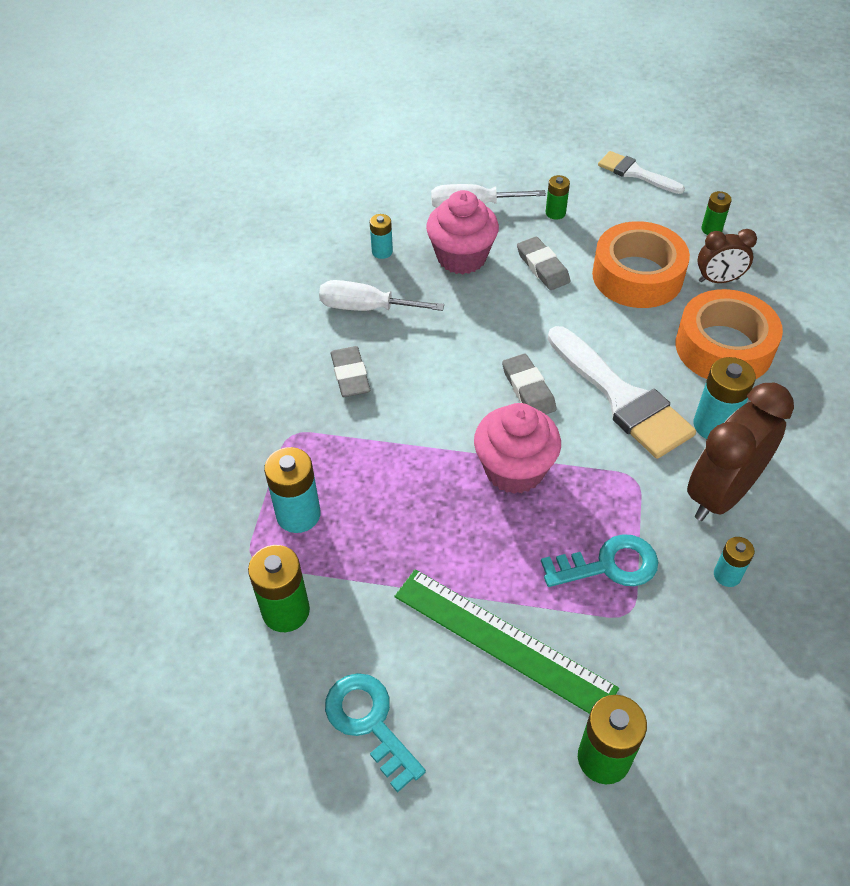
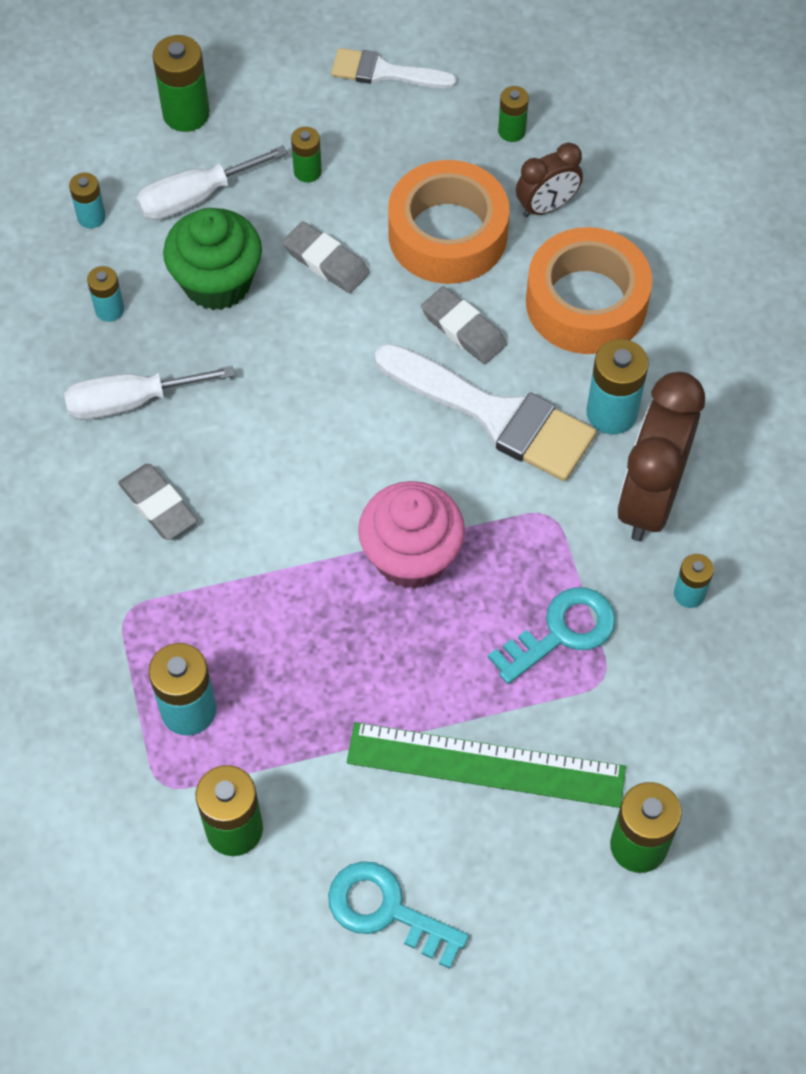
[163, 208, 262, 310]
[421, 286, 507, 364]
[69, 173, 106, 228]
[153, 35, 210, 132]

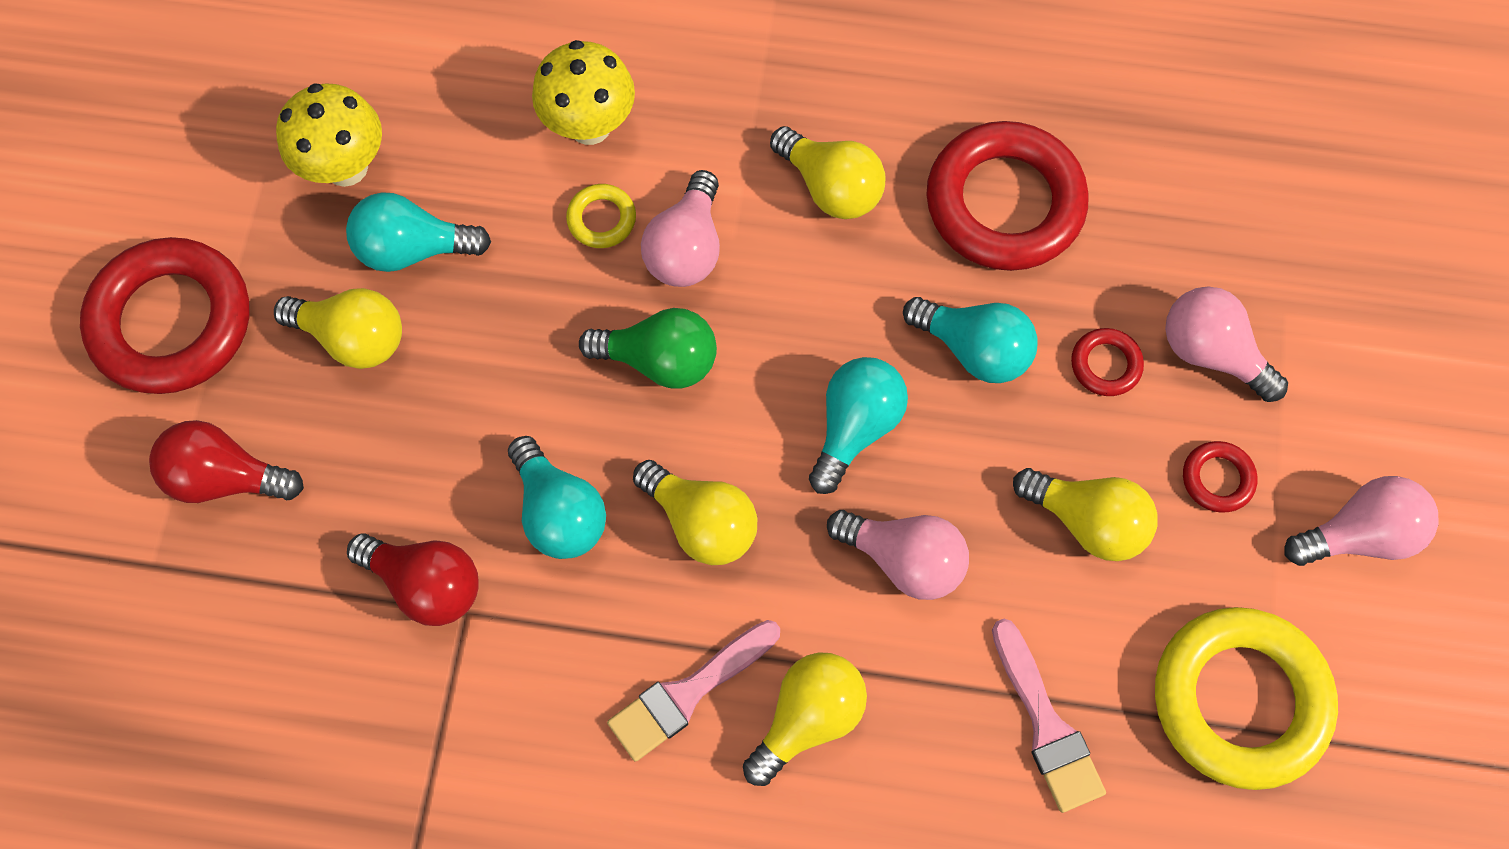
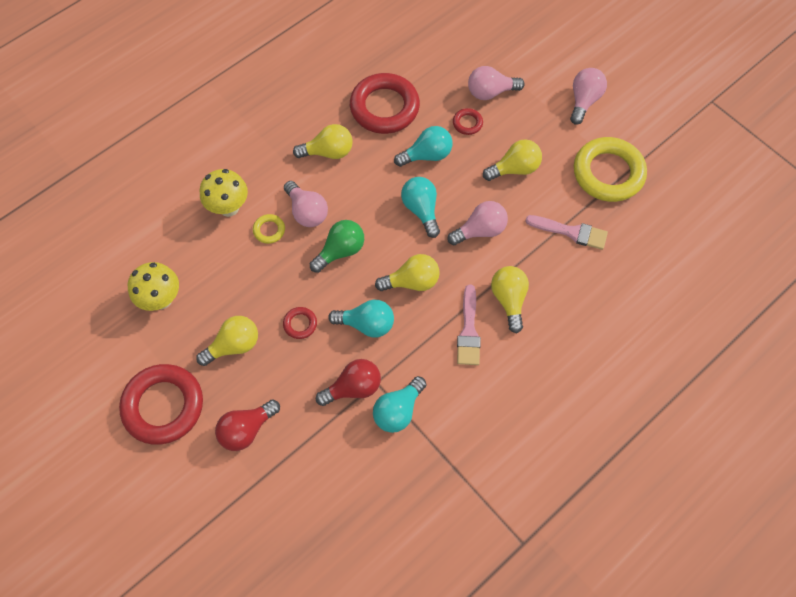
[373, 376, 426, 433]
[283, 307, 317, 339]

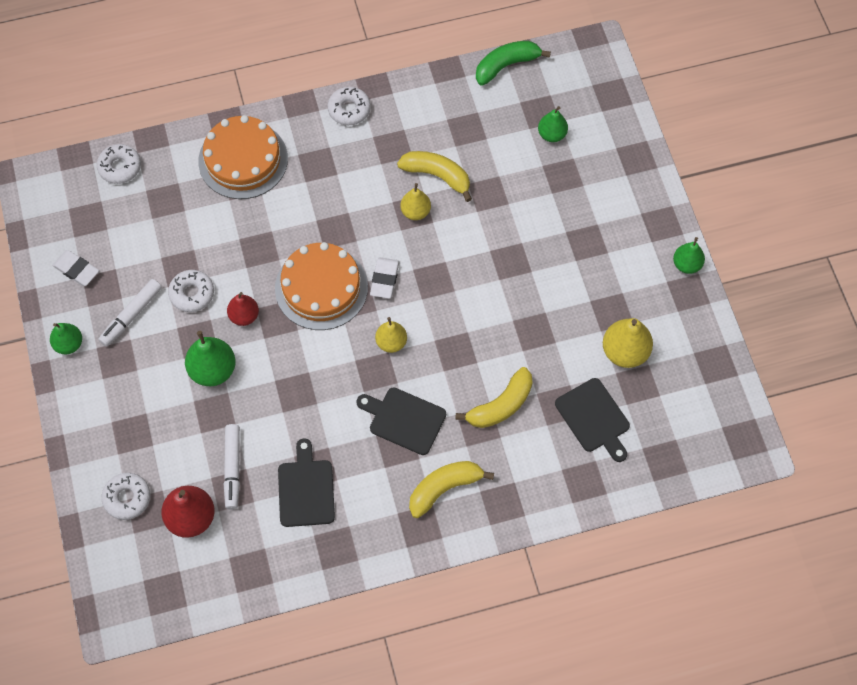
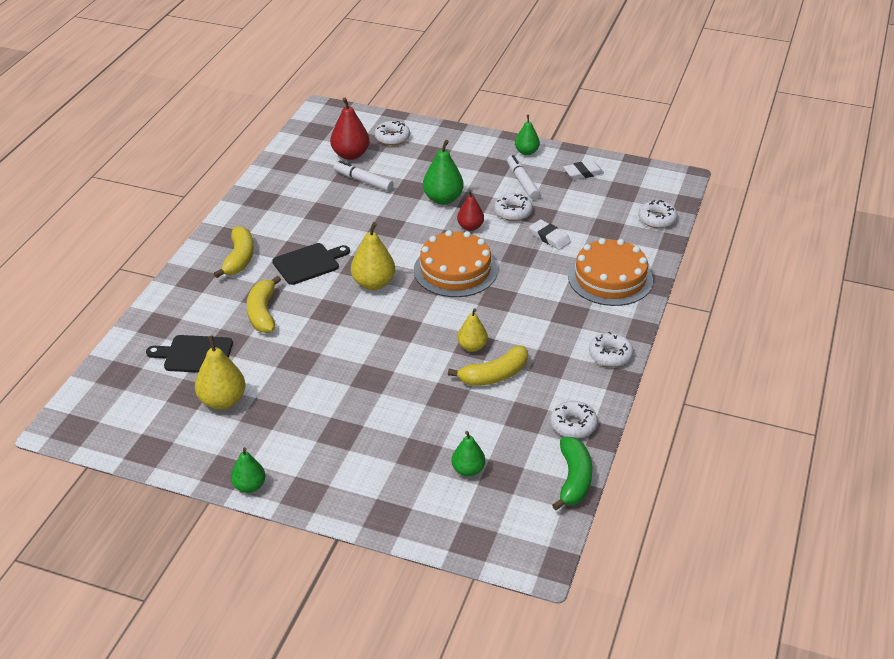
[278, 438, 335, 527] (first image)
[529, 219, 571, 250]
[351, 222, 395, 290]
[550, 401, 598, 438]

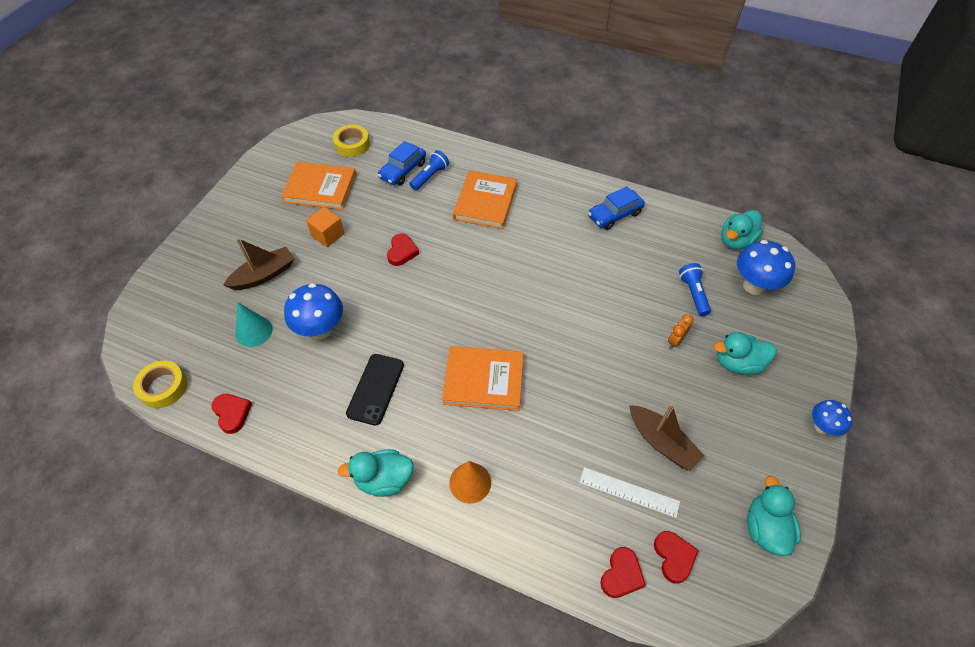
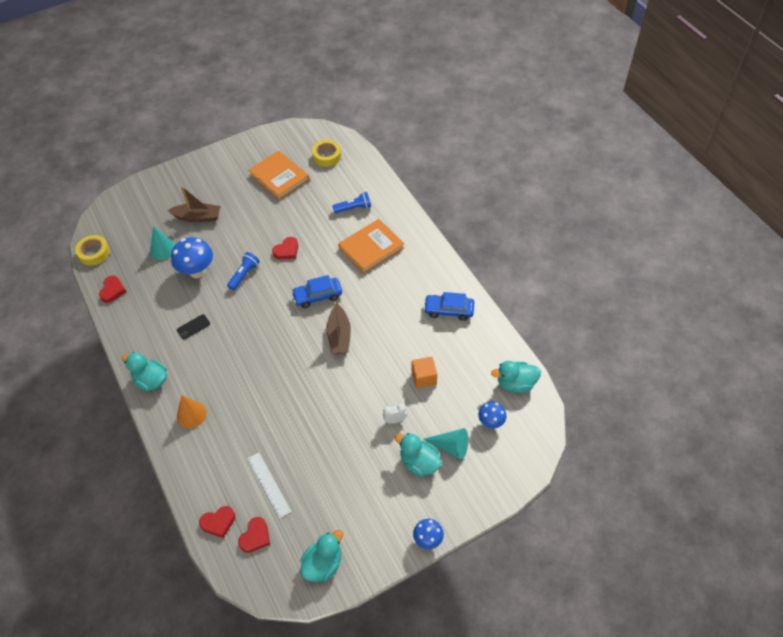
[412, 357, 437, 388]
[177, 314, 210, 339]
[291, 275, 342, 308]
[442, 346, 524, 411] (first image)
[327, 302, 351, 354]
[383, 404, 407, 424]
[227, 252, 260, 290]
[478, 402, 507, 428]
[423, 428, 468, 460]

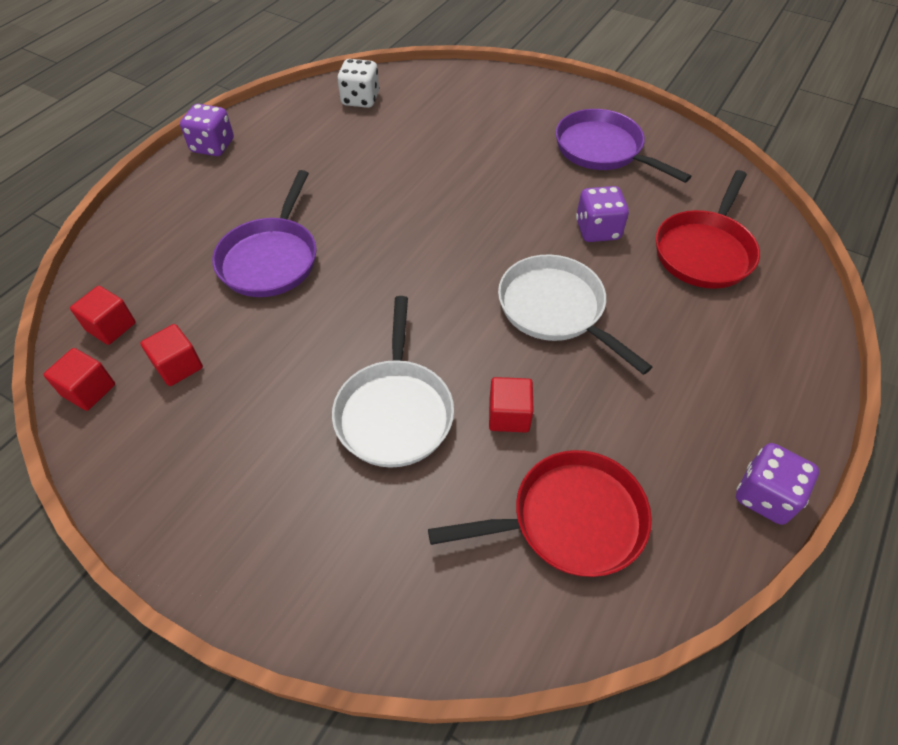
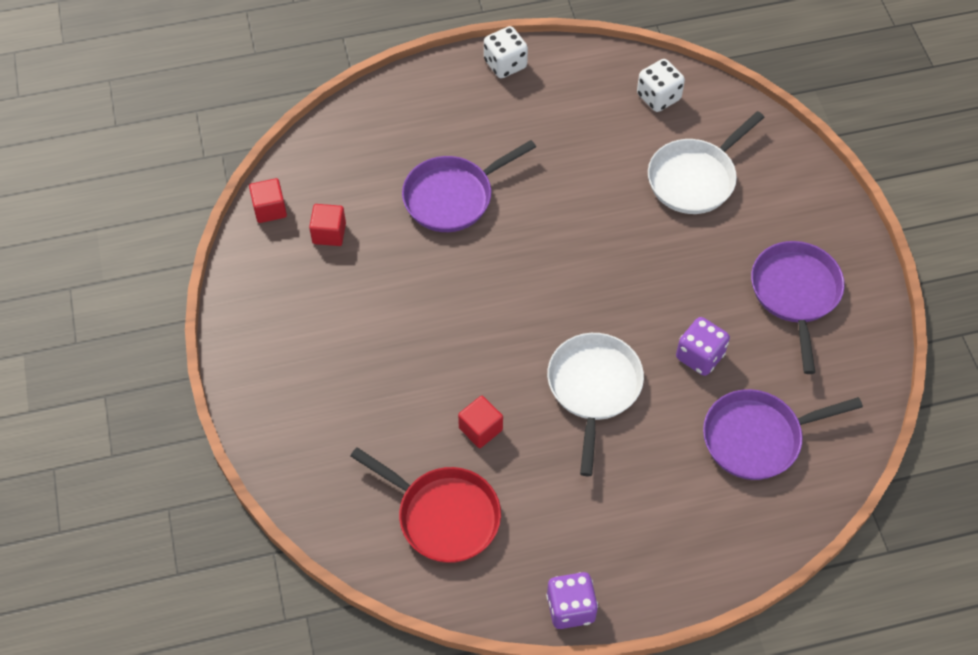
[70, 286, 136, 345] (first image)
[484, 26, 528, 78]
[648, 111, 765, 214]
[703, 389, 863, 480]

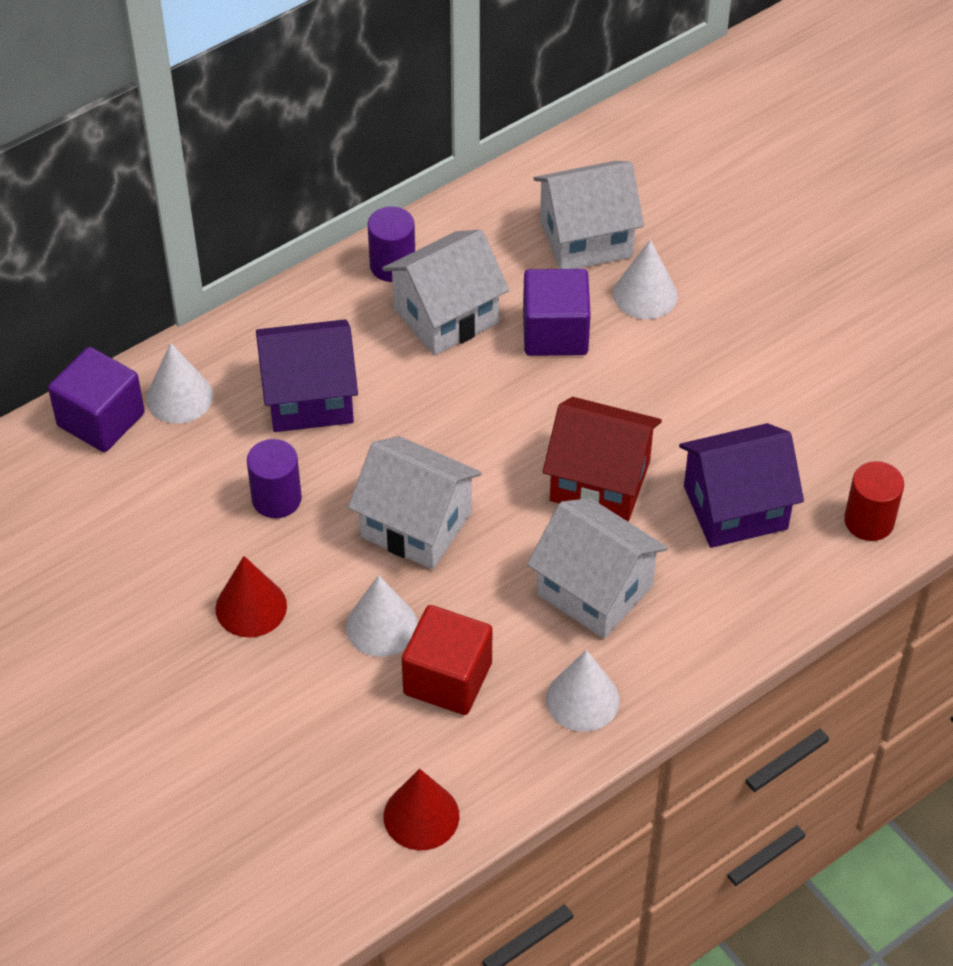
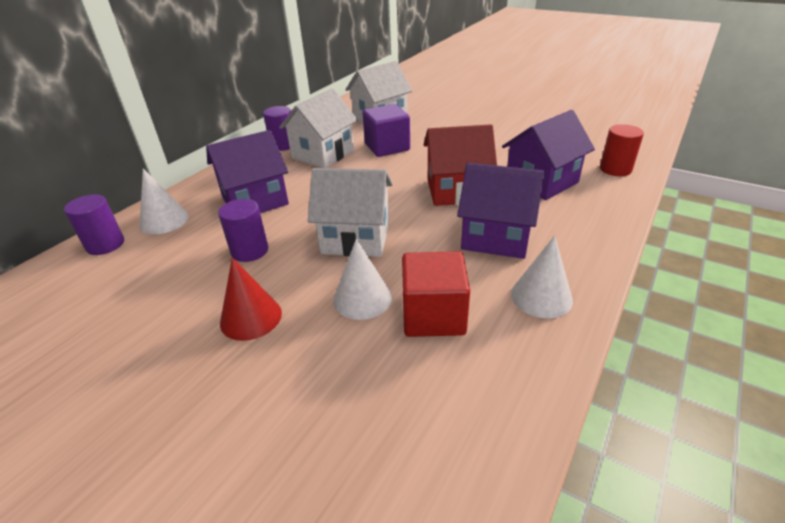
[64, 194, 124, 255]
[384, 768, 459, 850] (first image)
[457, 163, 545, 259]
[613, 239, 678, 319] (first image)

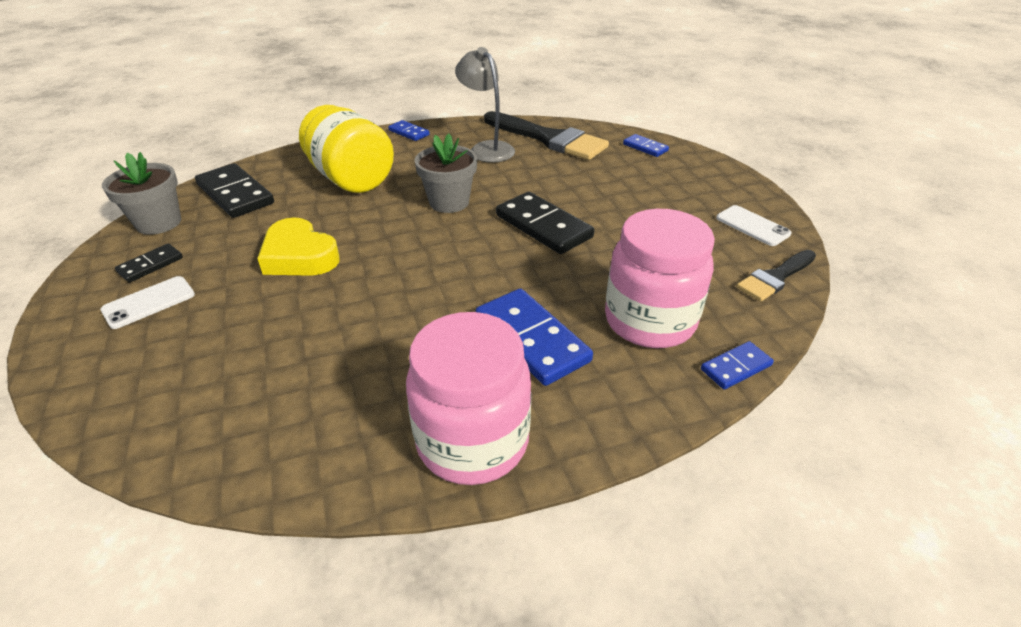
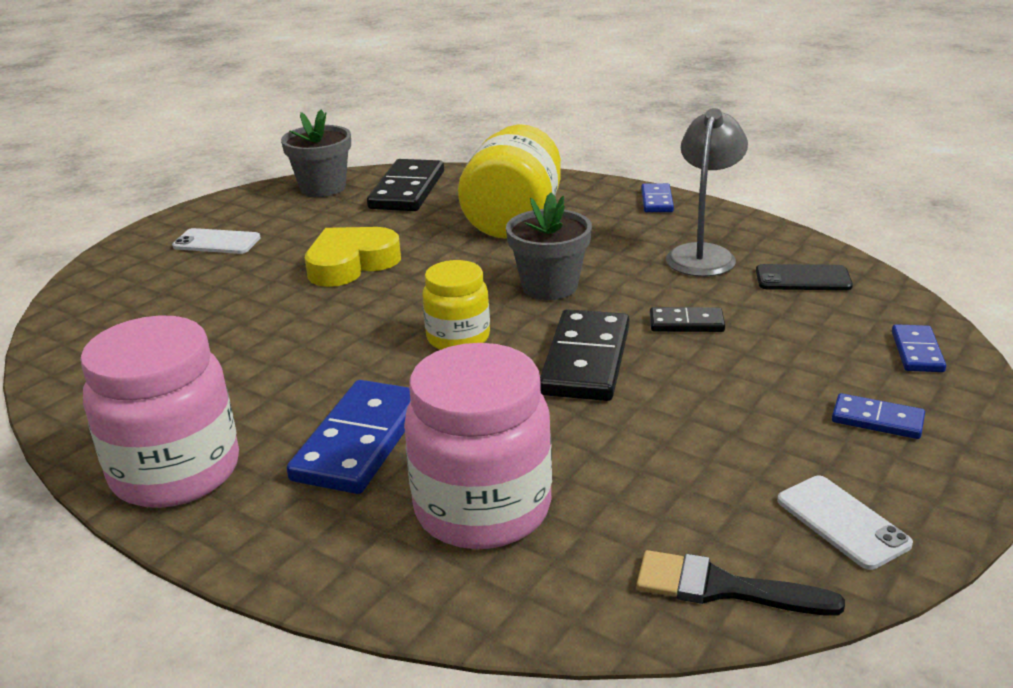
[650, 307, 725, 332]
[305, 227, 401, 287]
[756, 264, 853, 290]
[832, 393, 925, 439]
[777, 476, 913, 570]
[422, 260, 490, 350]

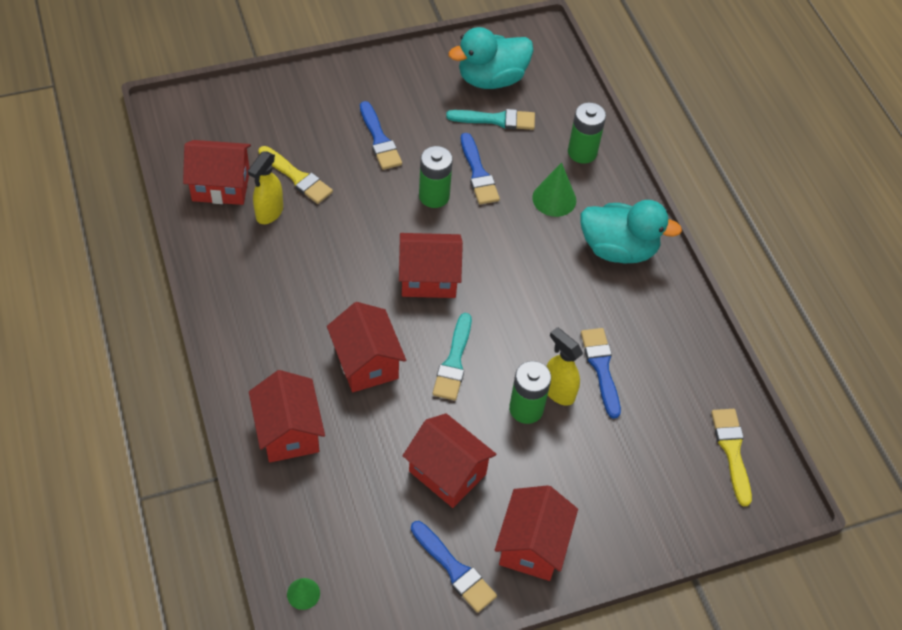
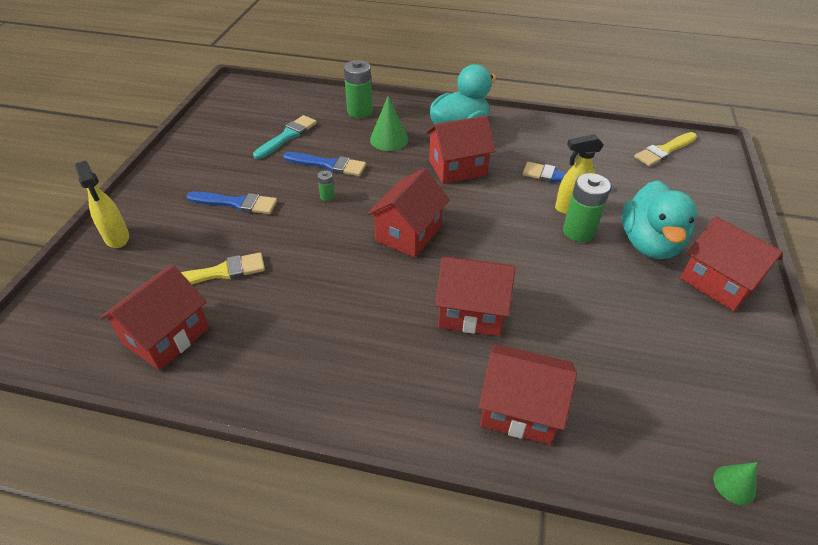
[75, 161, 129, 248]
[426, 115, 495, 184]
[411, 521, 497, 613] (first image)
[317, 170, 335, 201]
[432, 313, 472, 401] (first image)
[622, 180, 697, 259]
[634, 132, 697, 166]

